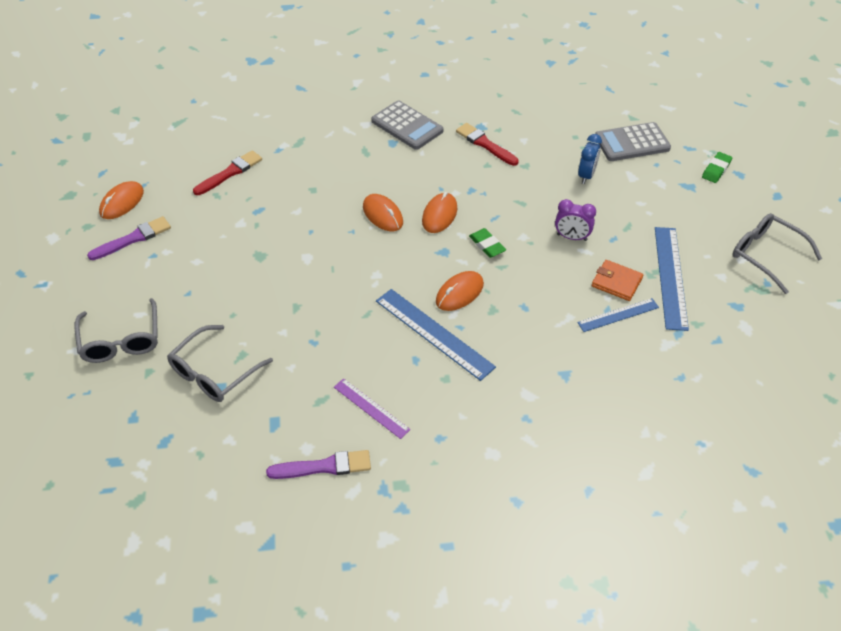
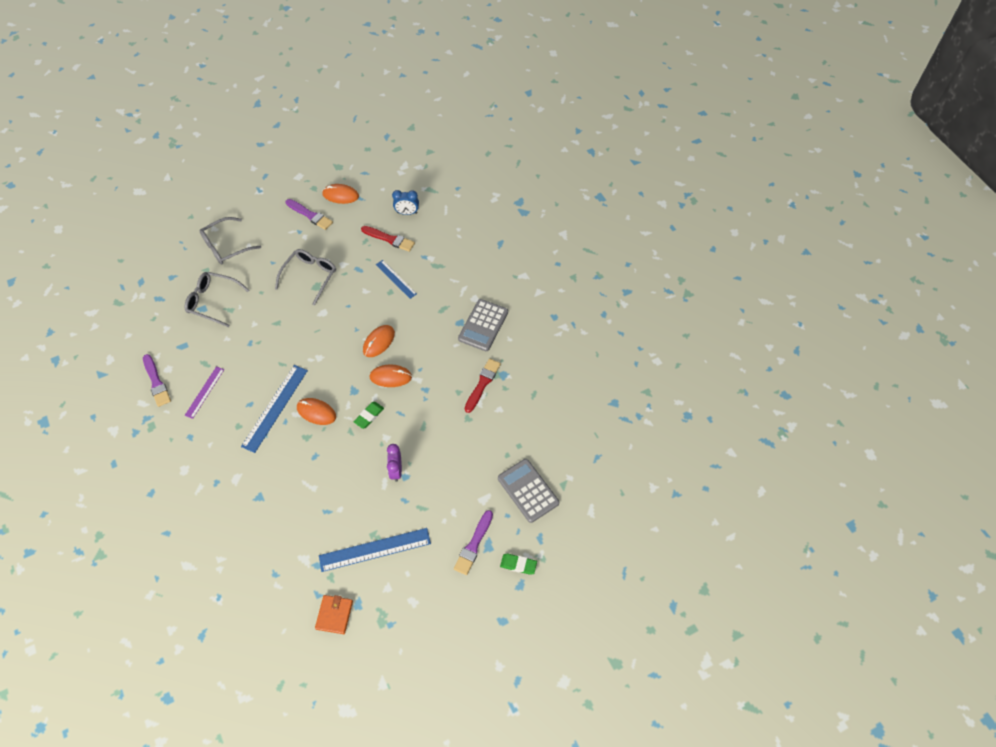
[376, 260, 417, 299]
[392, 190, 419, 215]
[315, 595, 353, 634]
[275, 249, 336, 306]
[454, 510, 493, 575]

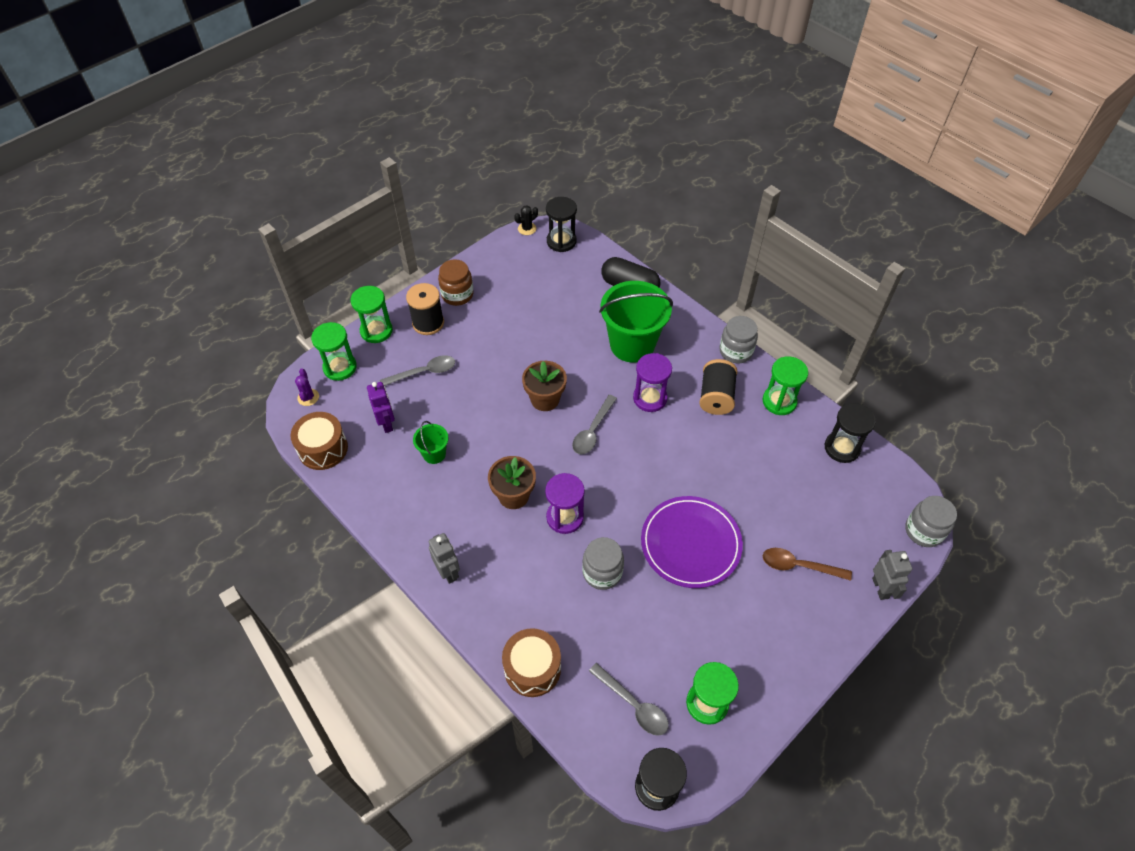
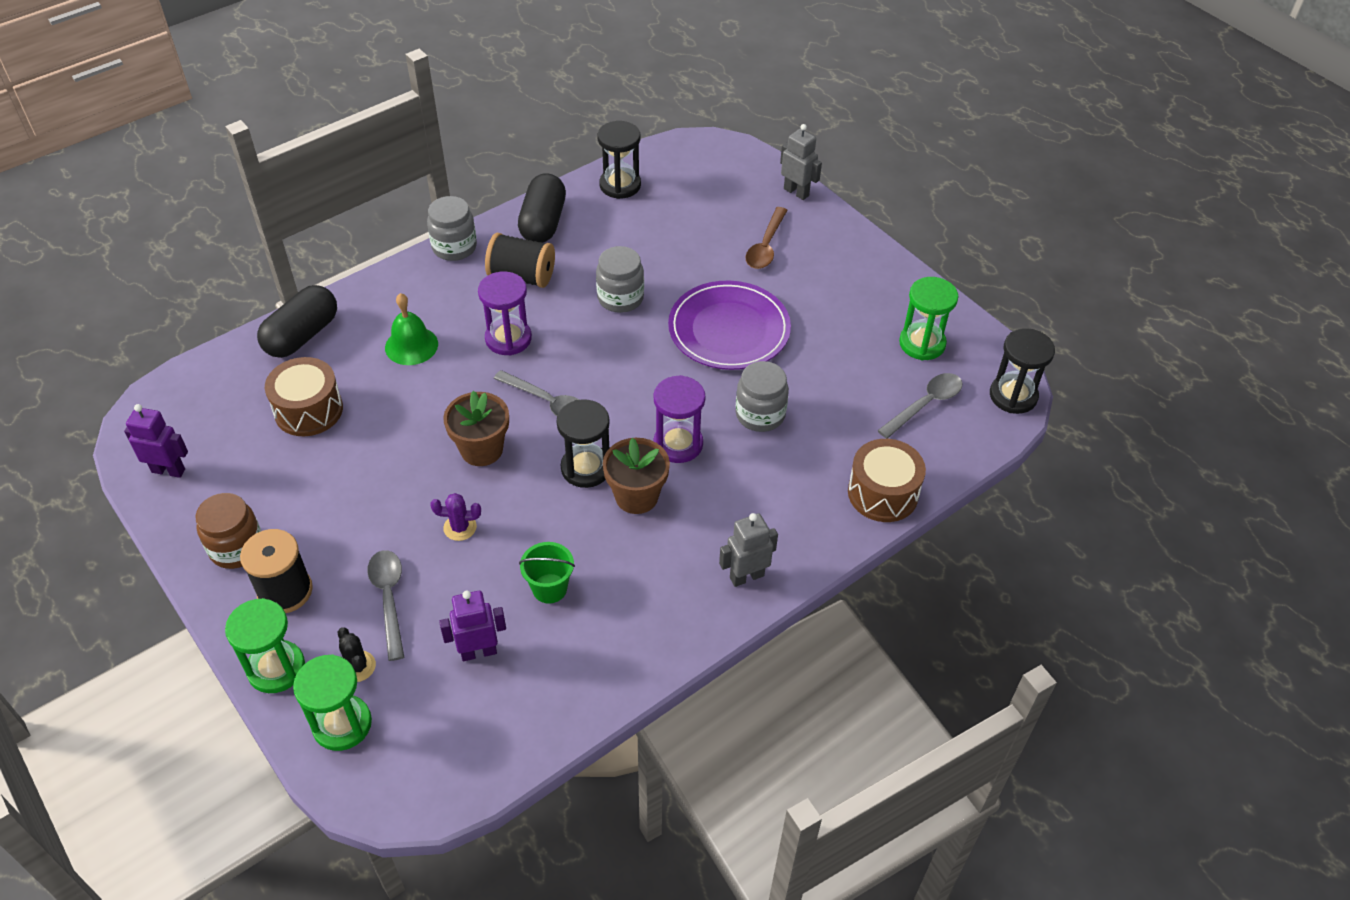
[265, 357, 343, 436]
[430, 493, 481, 541]
[338, 627, 376, 682]
[556, 399, 610, 488]
[385, 293, 438, 365]
[518, 173, 566, 243]
[780, 124, 822, 200]
[596, 246, 644, 313]
[124, 404, 188, 478]

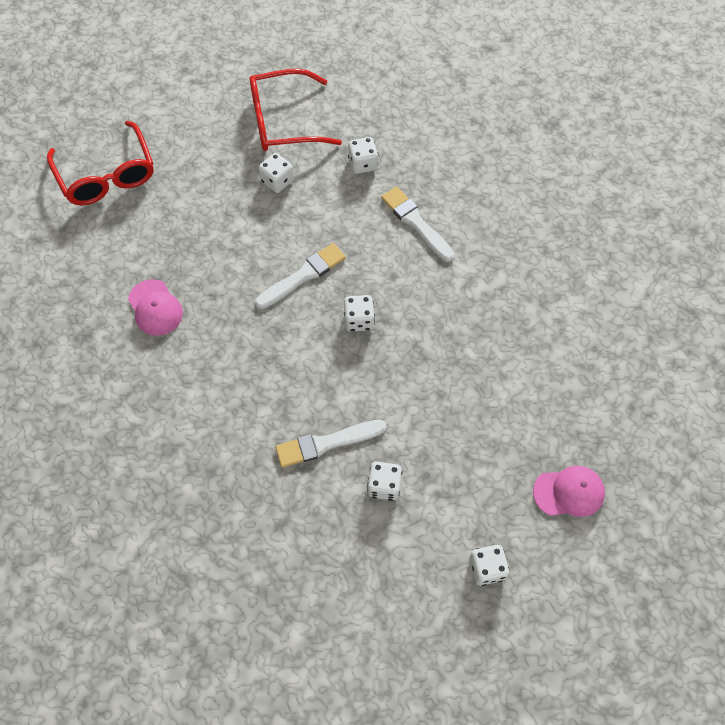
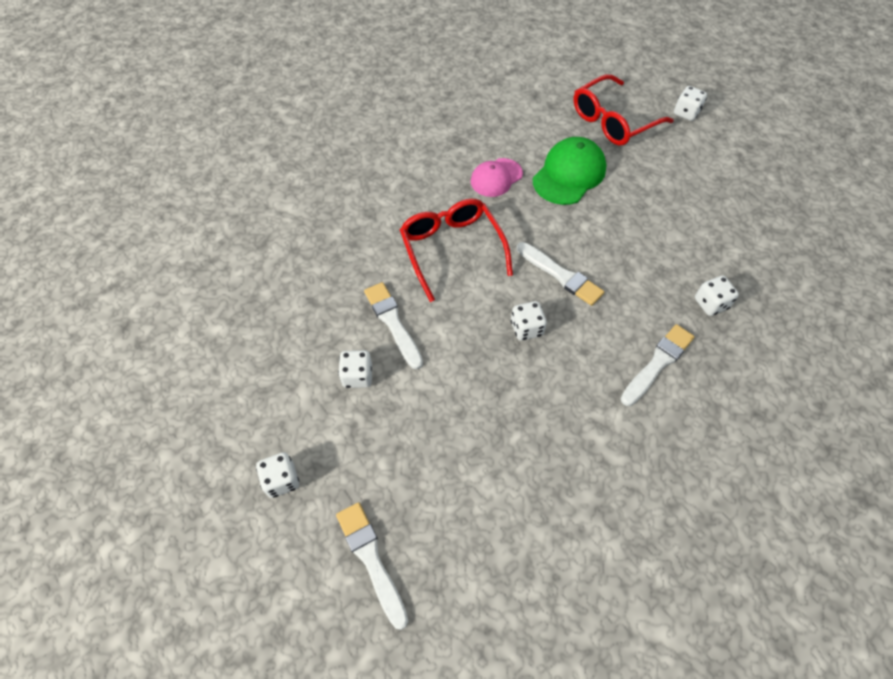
[400, 199, 513, 302]
[674, 86, 707, 121]
[336, 502, 408, 630]
[533, 137, 607, 205]

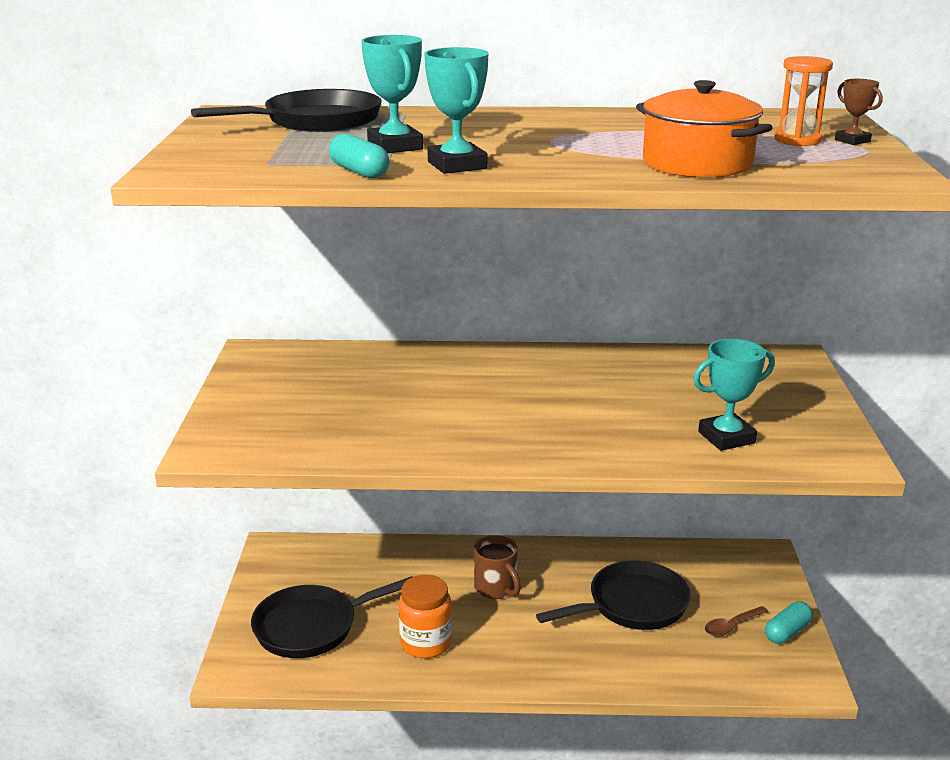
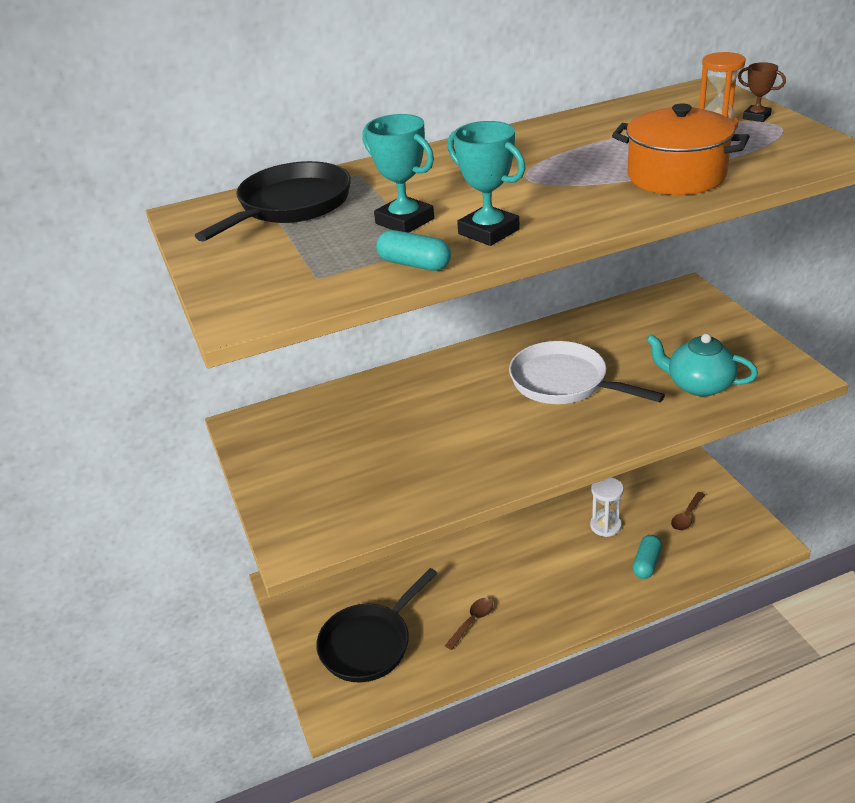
[445, 598, 493, 650]
[474, 535, 521, 599] (first image)
[590, 477, 624, 537]
[646, 334, 758, 396]
[632, 535, 662, 579]
[509, 341, 665, 404]

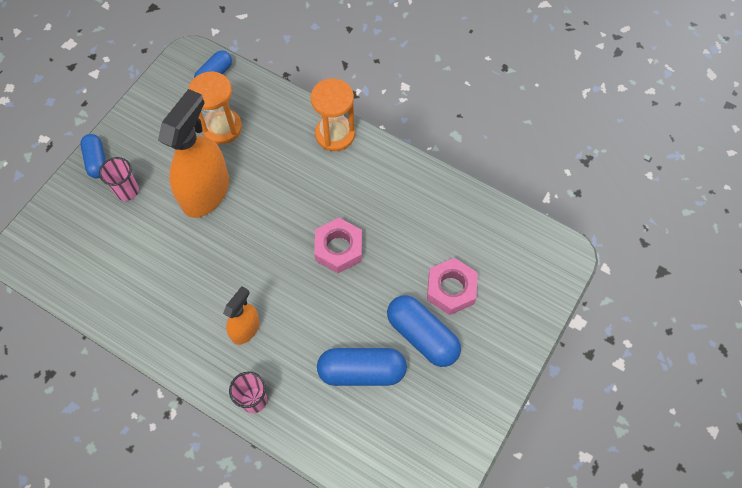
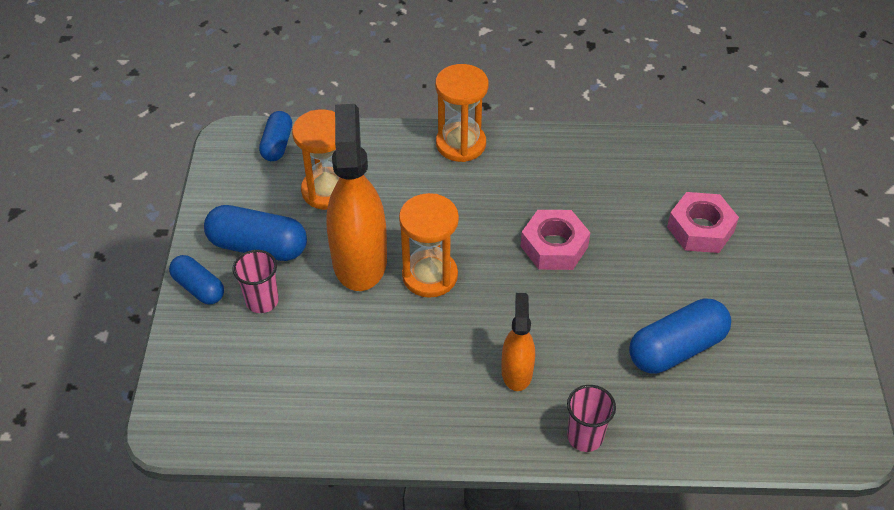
[204, 205, 307, 261]
[399, 193, 459, 298]

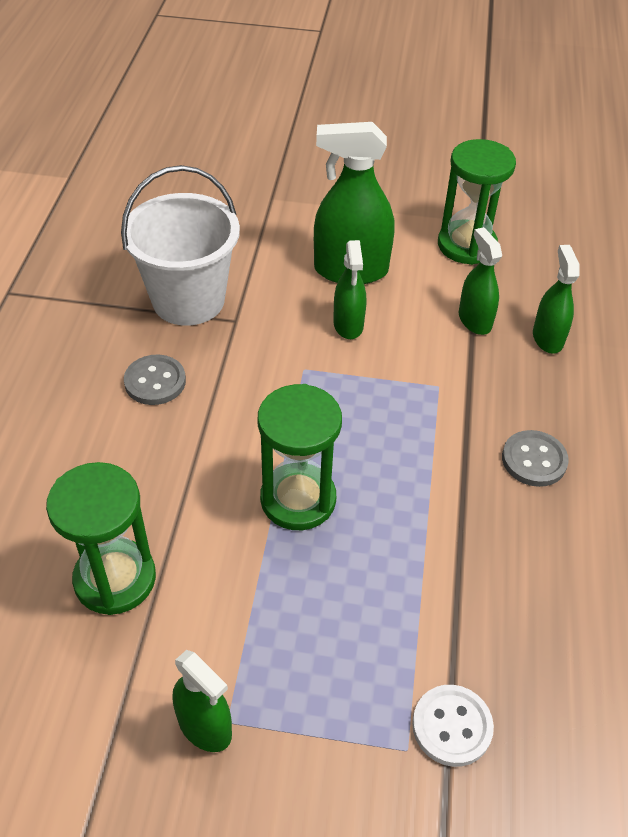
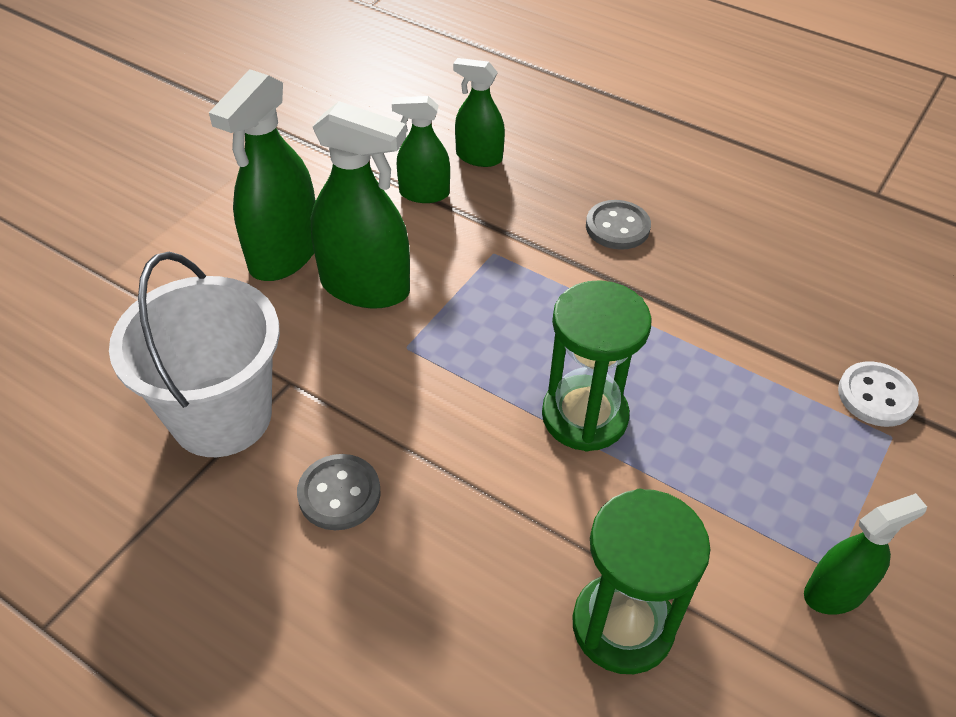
[311, 101, 410, 308]
[438, 139, 516, 265] (first image)

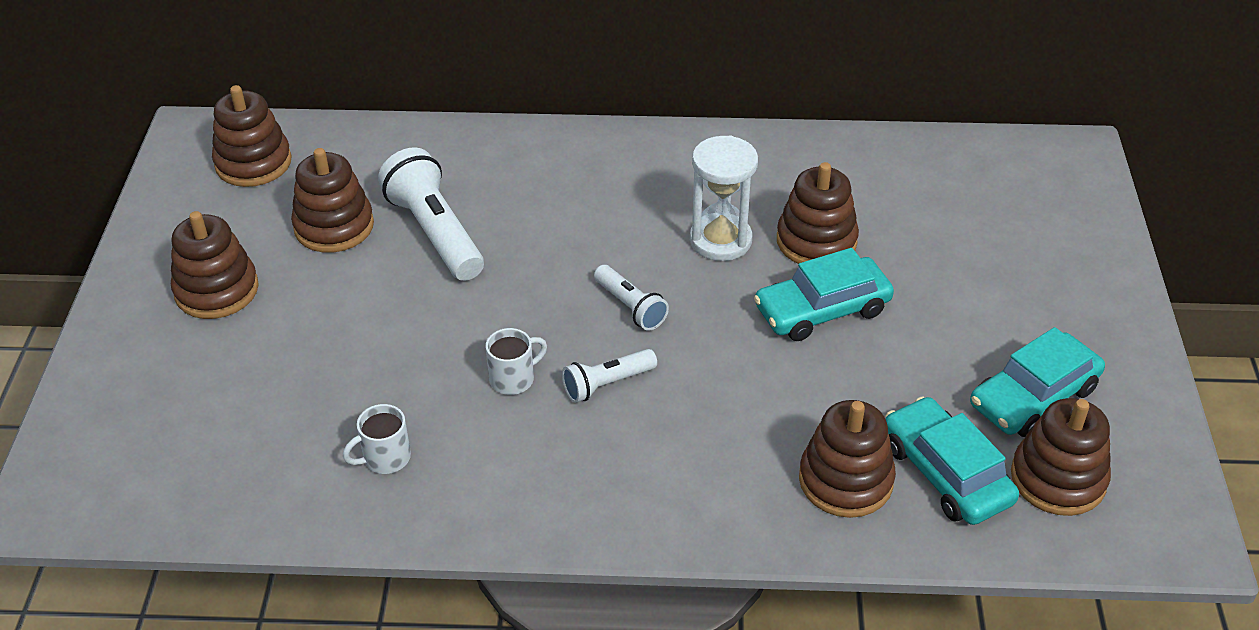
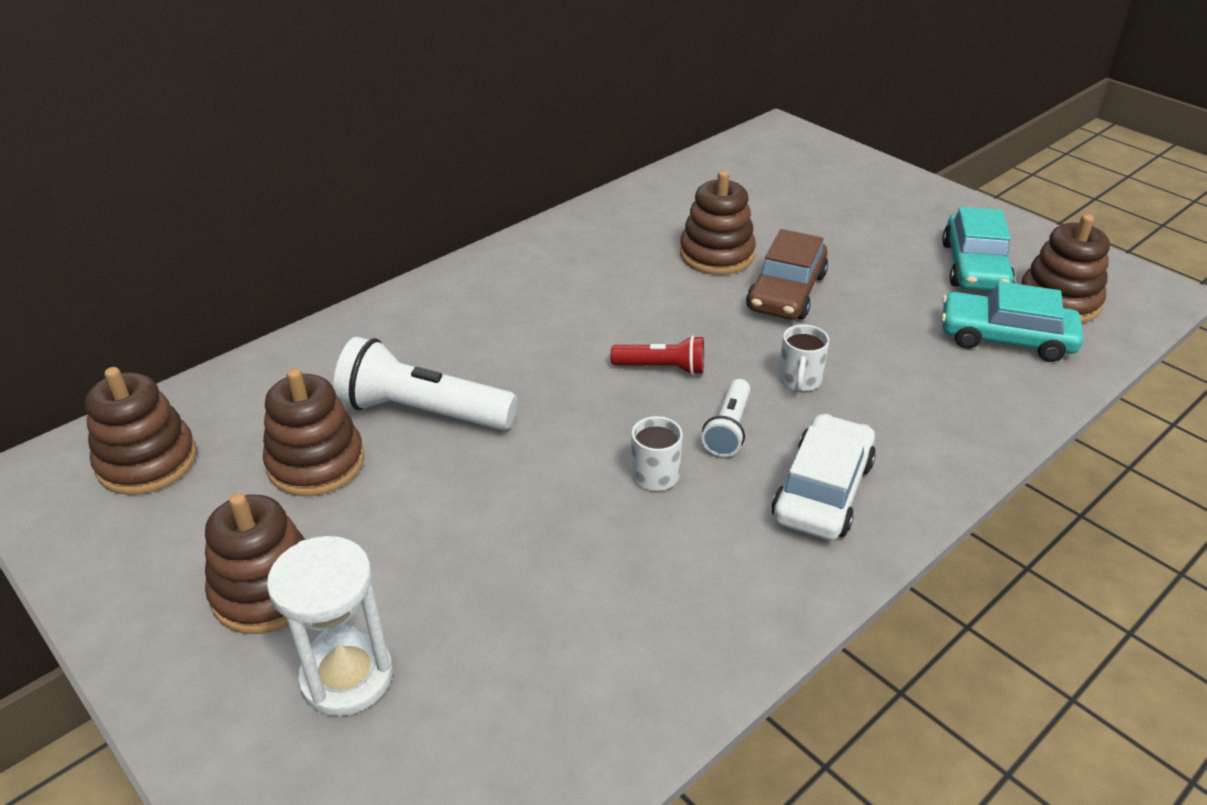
[778, 324, 829, 391]
[611, 335, 704, 375]
[267, 536, 393, 716]
[746, 229, 828, 320]
[799, 400, 896, 518] (first image)
[772, 414, 876, 540]

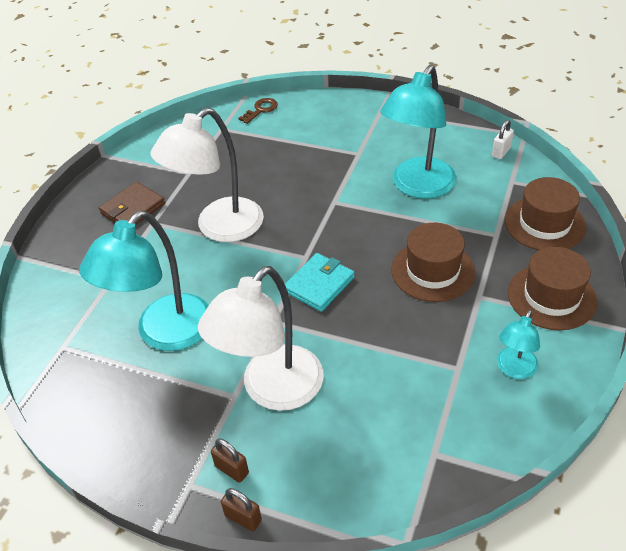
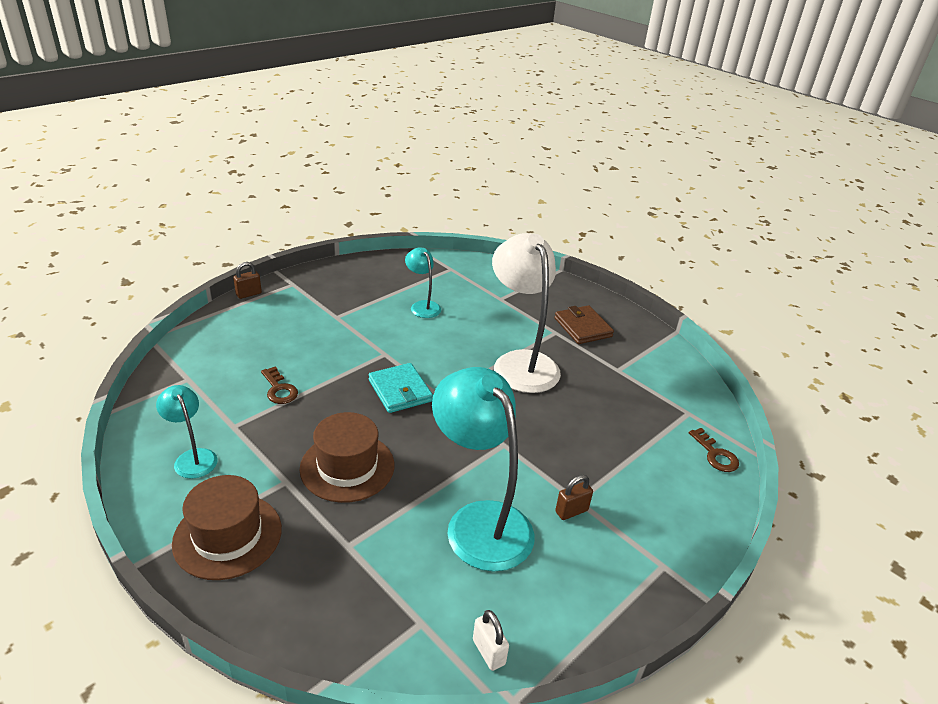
[405, 247, 441, 318]
[198, 266, 324, 411] (first image)
[555, 475, 593, 520]
[505, 177, 586, 250] (first image)
[261, 366, 298, 404]

